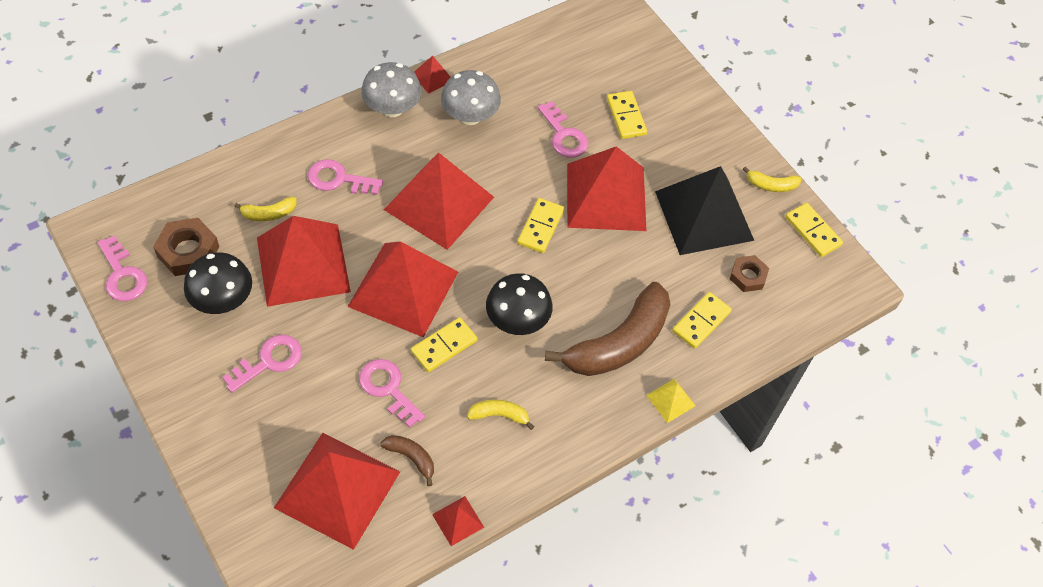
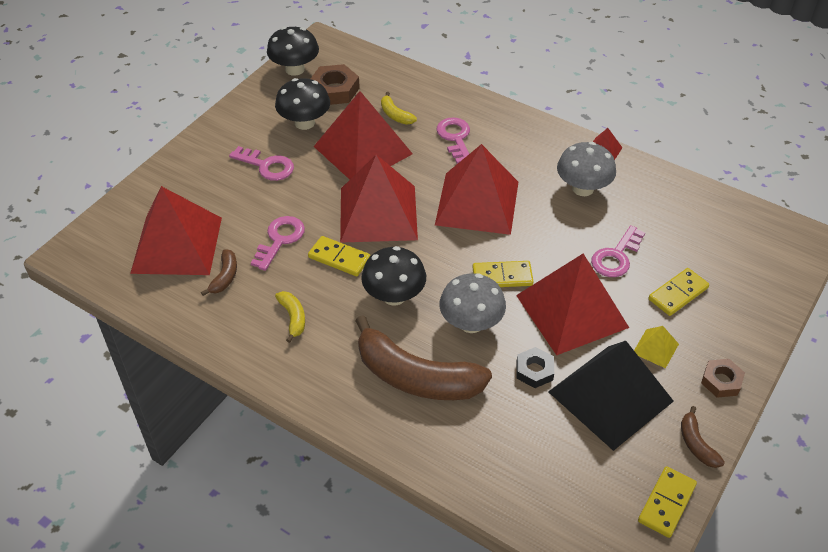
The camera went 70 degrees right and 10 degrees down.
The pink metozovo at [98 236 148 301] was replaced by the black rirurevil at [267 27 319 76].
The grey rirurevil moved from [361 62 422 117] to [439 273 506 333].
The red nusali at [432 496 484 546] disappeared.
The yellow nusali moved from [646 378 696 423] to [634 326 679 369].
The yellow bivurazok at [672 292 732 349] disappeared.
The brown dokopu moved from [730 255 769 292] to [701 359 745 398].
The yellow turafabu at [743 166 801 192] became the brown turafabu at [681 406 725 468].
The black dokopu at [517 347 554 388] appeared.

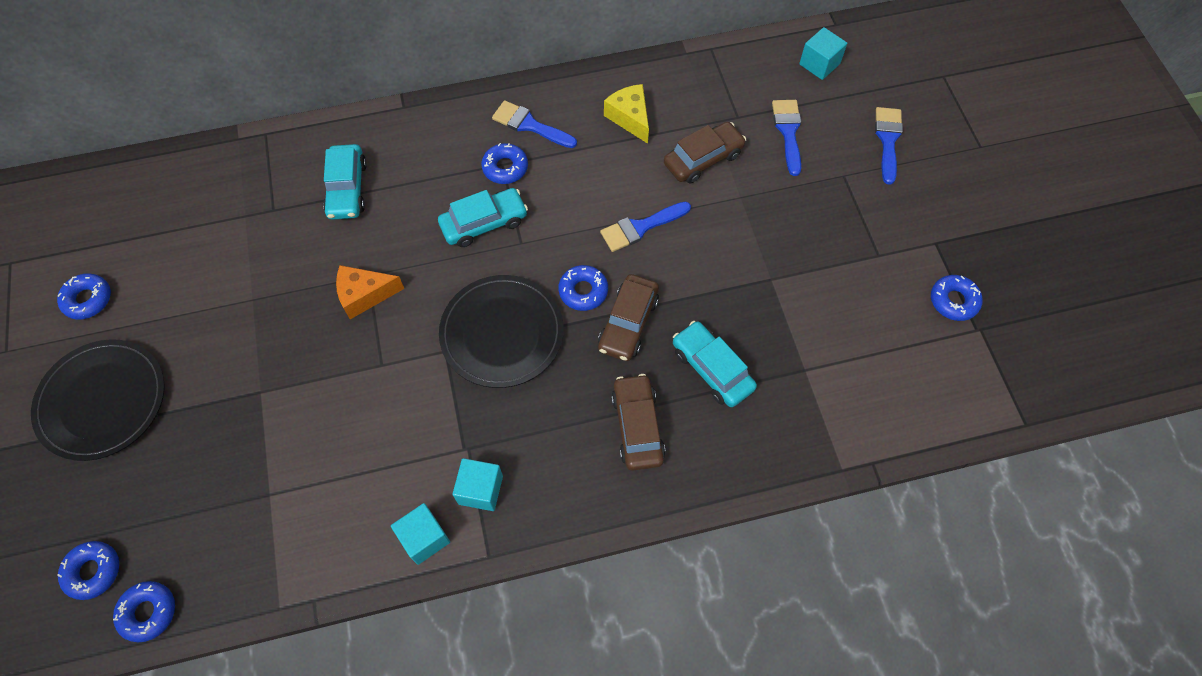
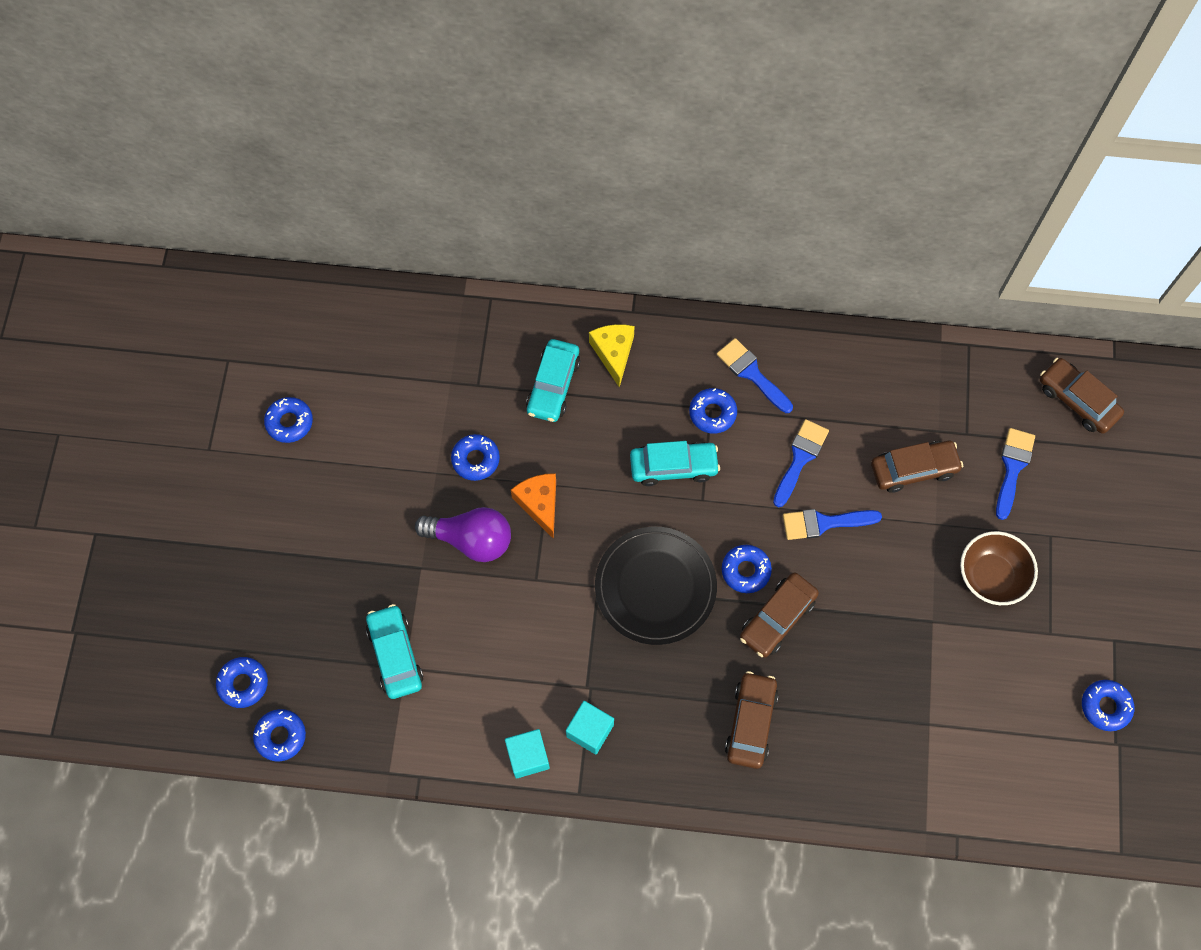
The camera went 20 degrees right and 5 degrees up.
The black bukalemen at [31 339 165 461] disappeared.
The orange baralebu at [336 265 404 319] turned 60 degrees clockwise.
The yellow baralebu moved from [604 84 649 144] to [589 324 635 388].
The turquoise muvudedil moved from [673 321 757 407] to [366 604 423 699].
The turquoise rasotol at [799 27 847 80] was replaced by the brown muvudedil at [1040 358 1124 434].
The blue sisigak moved from [875 107 903 185] to [773 419 829 507].
The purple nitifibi at [415 507 511 562] appeared.
The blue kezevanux at [451 434 500 481] appeared.
The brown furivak at [960 531 1038 605] appeared.

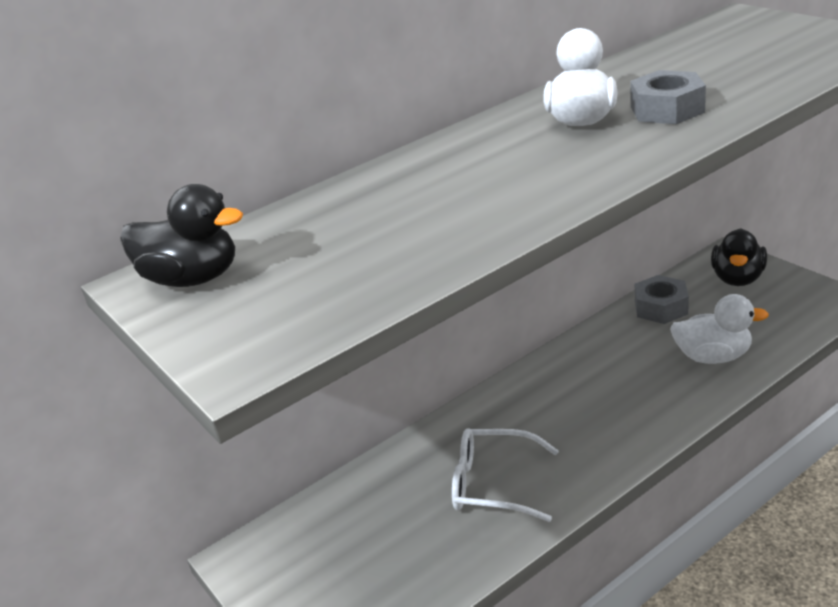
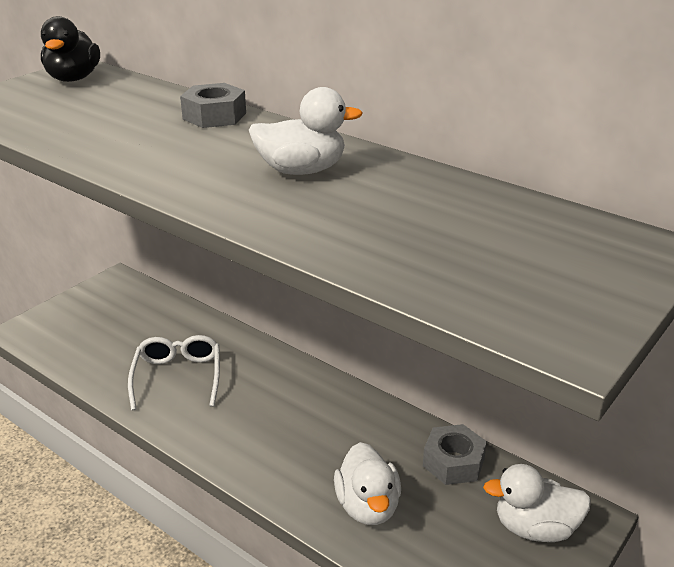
The camera went 70 degrees right and 0 degrees up.
The grey dokopu moved from [630 70 706 124] to [180 83 246 128].
The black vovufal at [711 228 767 286] became the white vovufal at [483 464 591 542].

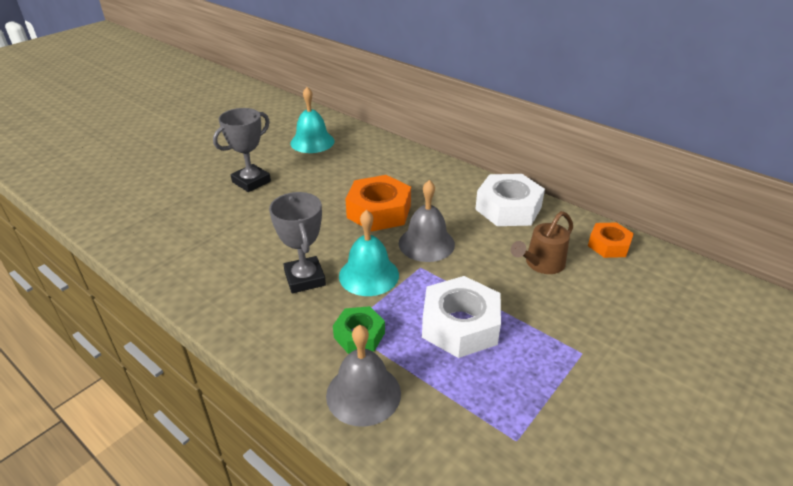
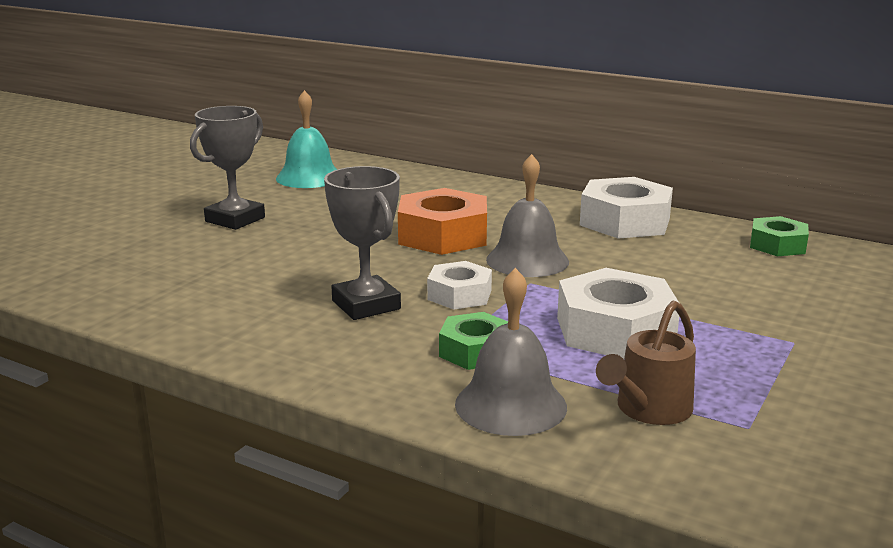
The camera went 10 degrees left and 15 degrees down.
The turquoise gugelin at [339 210 399 296] was replaced by the white dokopu at [427 261 492 310].
The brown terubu moved from [511 211 573 274] to [596 301 696 425].
The orange dokopu at [588 222 634 258] became the green dokopu at [750 216 809 256].

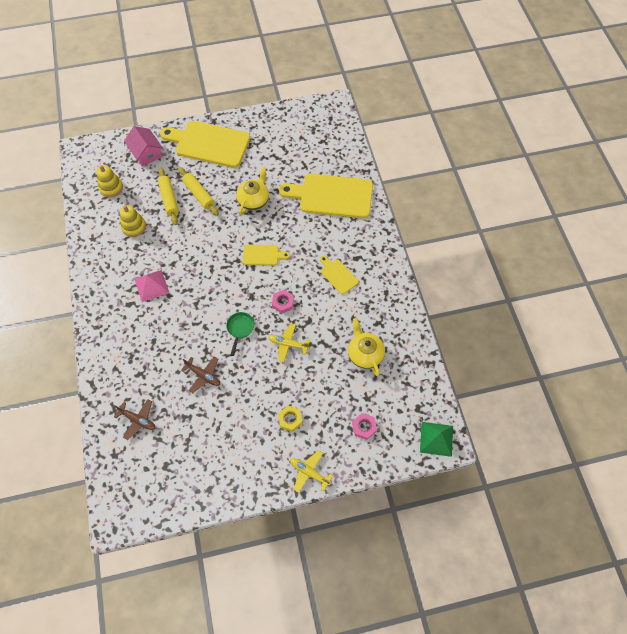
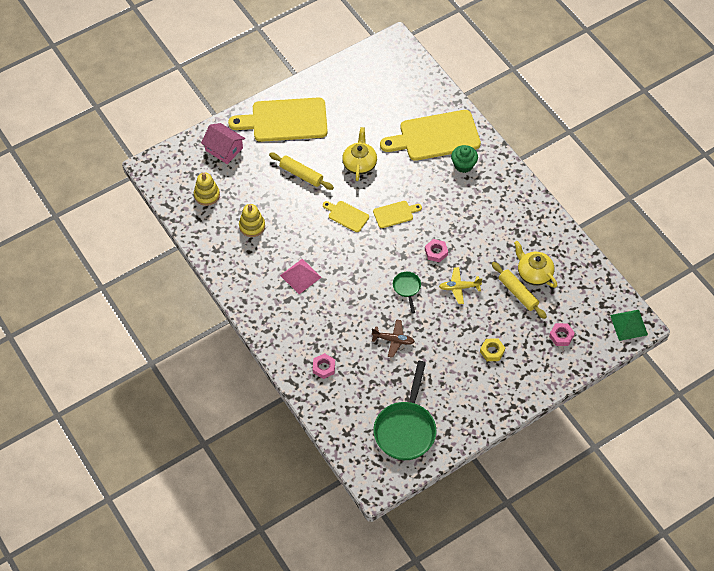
The camera went 20 degrees left and 5 degrees down.
The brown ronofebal at [114 399 156 440] disappeared.
The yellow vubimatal moved from [158 168 179 225] to [492 262 547 319].
The yellow ronofebal at [290 450 333 493] disappeared.
The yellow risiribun moved from [320 256 359 294] to [323 201 369 232].
The pink dokopu at [313 353 335 379] appeared.
The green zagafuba at [373 361 436 460] appeared.
The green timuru at [451 145 478 173] appeared.

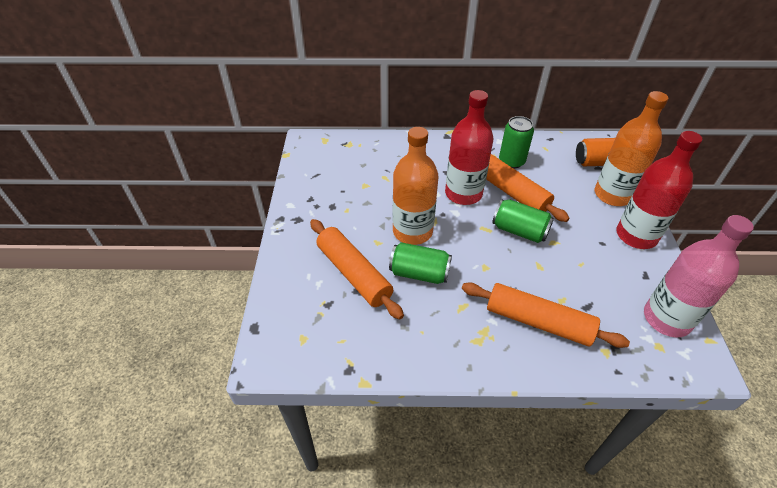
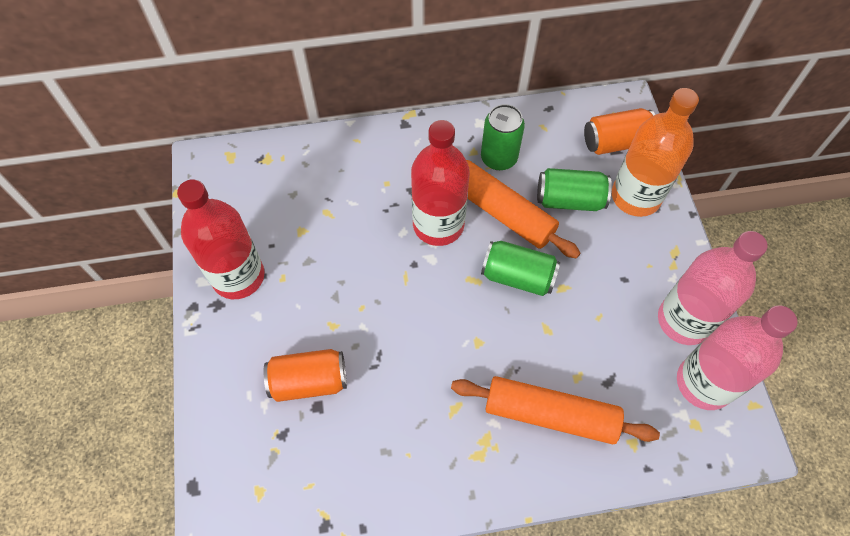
The camera went 10 degrees left and 15 degrees up.
The orange vubimatal at [310 219 404 320] was replaced by the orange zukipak at [264 349 347 402].
The green zukipak moved from [389 242 452 284] to [537 168 612 211].
The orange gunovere at [393 127 439 245] disappeared.
The red gunovere moved from [616 131 702 249] to [177 179 265 299].
The pink gunovere at [658 231 767 345] appeared.

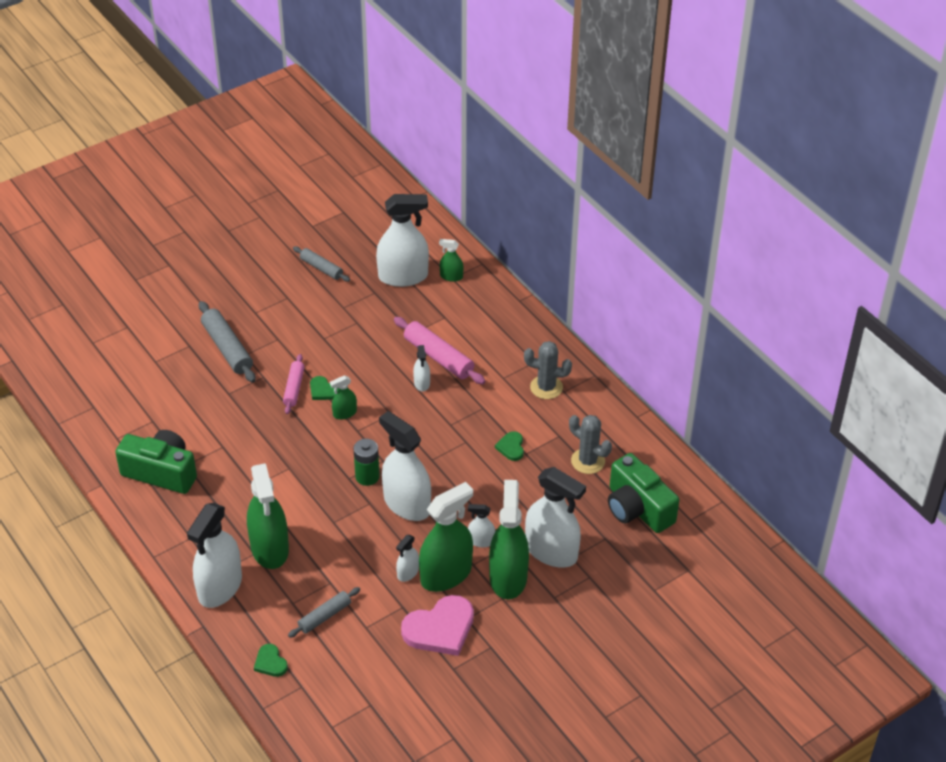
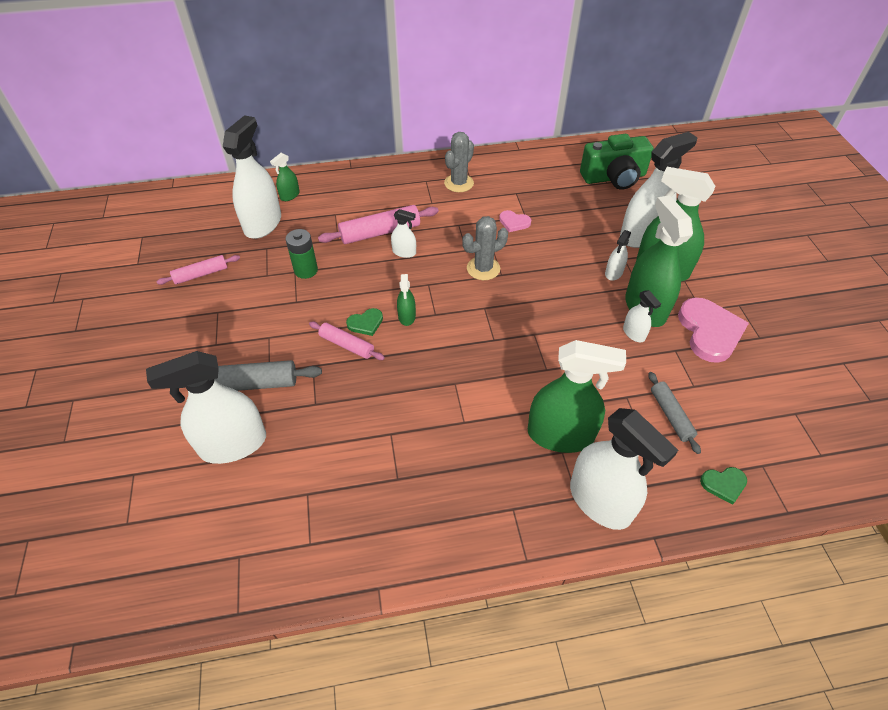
The camera went 65 degrees left and 5 degrees up.
The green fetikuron at [115 430 197 494] disappeared.
The grey vubimatal at [293 246 350 282] became the pink vubimatal at [156 255 240 285].
The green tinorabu moved from [353 439 380 486] to [286 229 318 279].
The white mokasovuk moved from [379 411 431 521] to [146 351 266 464].
The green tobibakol at [495 431 524 461] became the pink tobibakol at [499 210 531 232].
The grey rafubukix moved from [569 415 612 474] to [462 216 508 280].

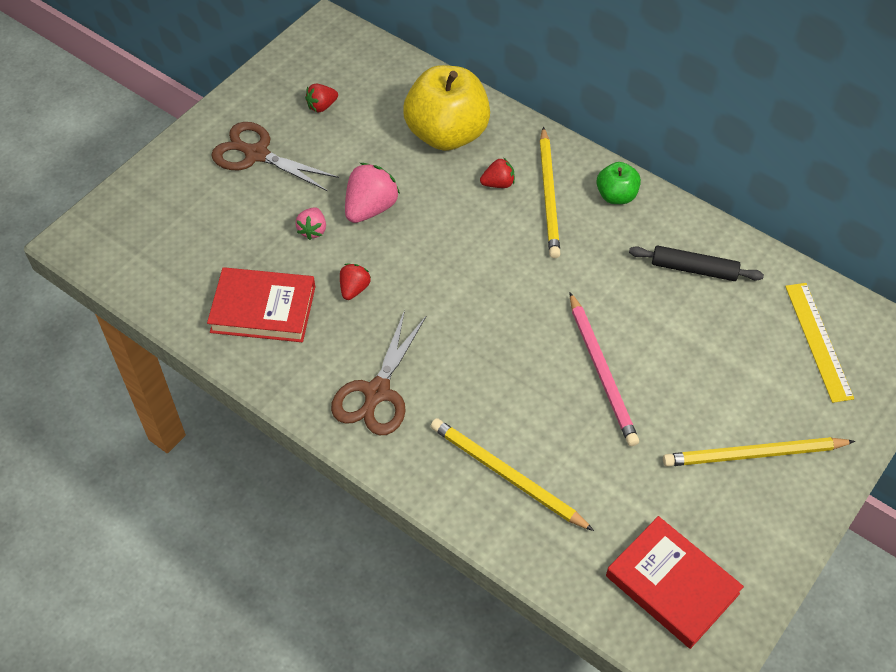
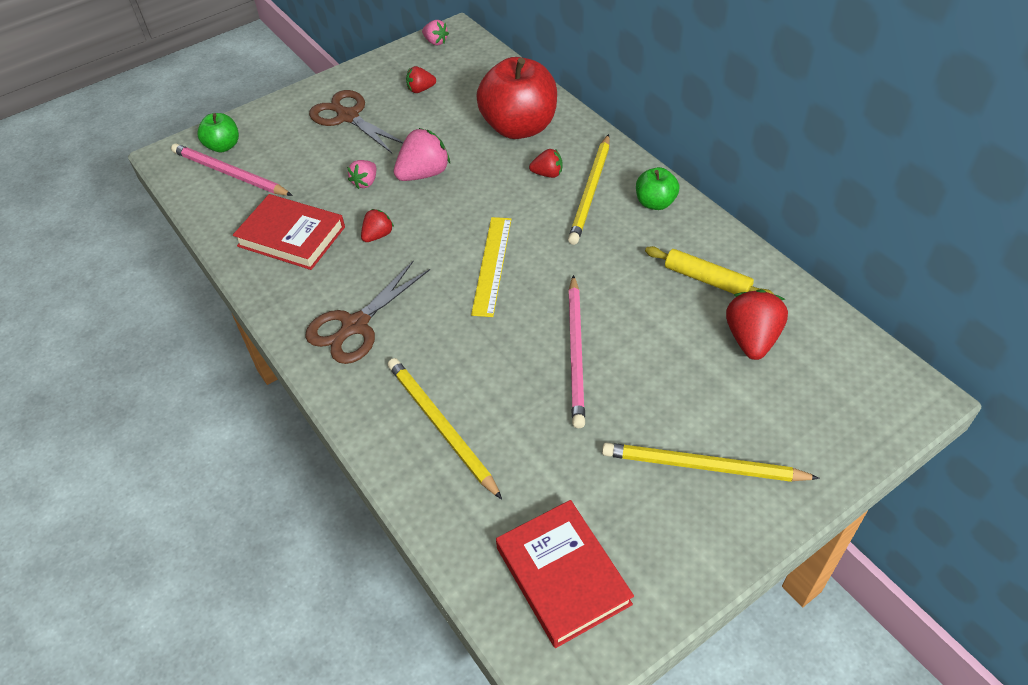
The camera went 20 degrees right and 5 degrees down.
The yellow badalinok at [403 65 490 151] became the red badalinok at [476 57 557 139].
The black vubimatal at [629 245 764 281] became the yellow vubimatal at [645 246 775 295].
The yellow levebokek moved from [785 283 854 403] to [471 217 512 317].
The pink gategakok at [171 143 293 196] appeared.
The green badalinok at [197 113 239 152] appeared.
The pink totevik at [422 20 449 45] appeared.
The red totevik at [726 289 788 360] appeared.

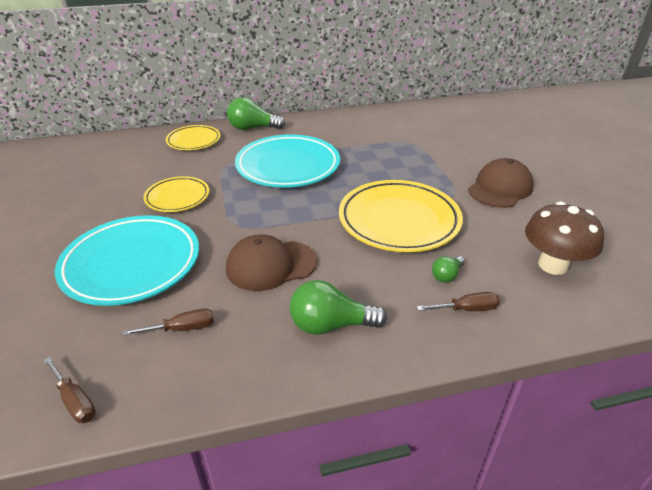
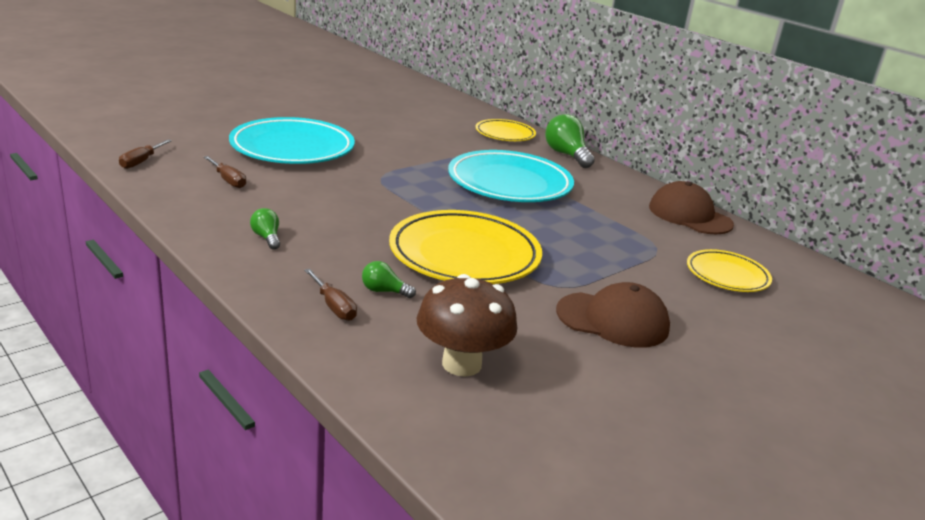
The camera went 60 degrees right and 10 degrees down.
The yellow bukalemen moved from [144 176 209 212] to [687 249 772 292].
The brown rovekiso moved from [226 234 317 291] to [649 181 734 234].
The green nitifibi at [290 280 387 335] changed to 0.54 times the size.

